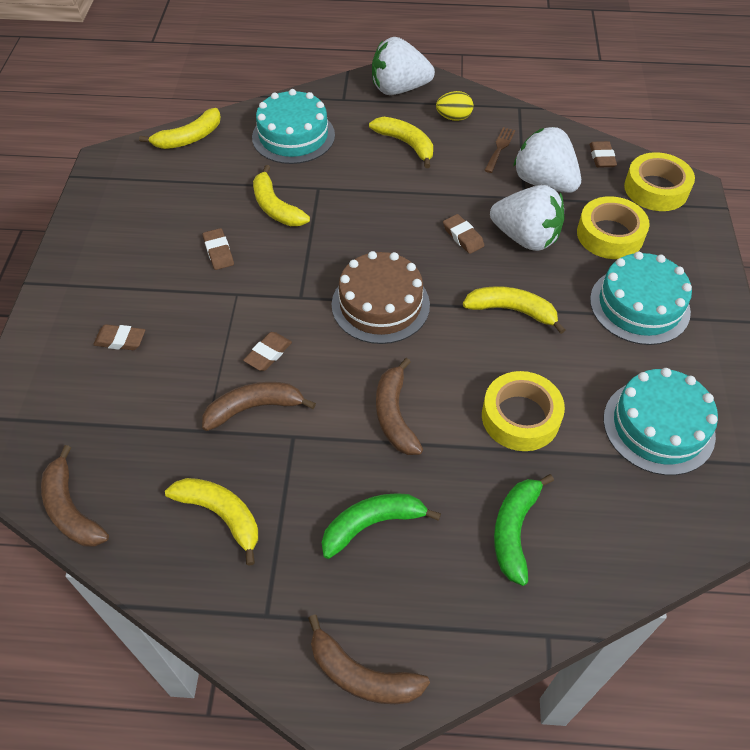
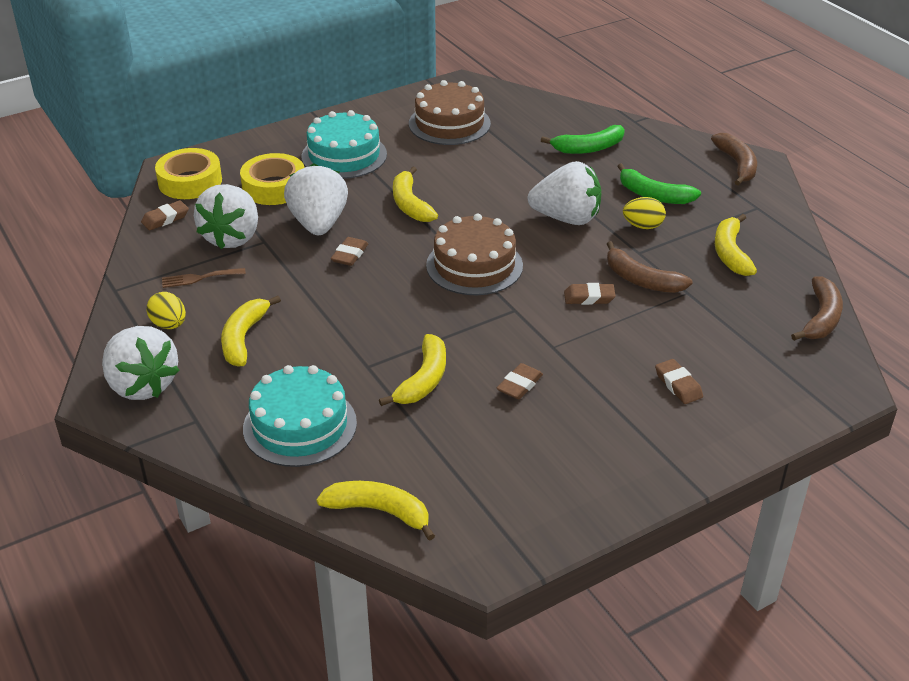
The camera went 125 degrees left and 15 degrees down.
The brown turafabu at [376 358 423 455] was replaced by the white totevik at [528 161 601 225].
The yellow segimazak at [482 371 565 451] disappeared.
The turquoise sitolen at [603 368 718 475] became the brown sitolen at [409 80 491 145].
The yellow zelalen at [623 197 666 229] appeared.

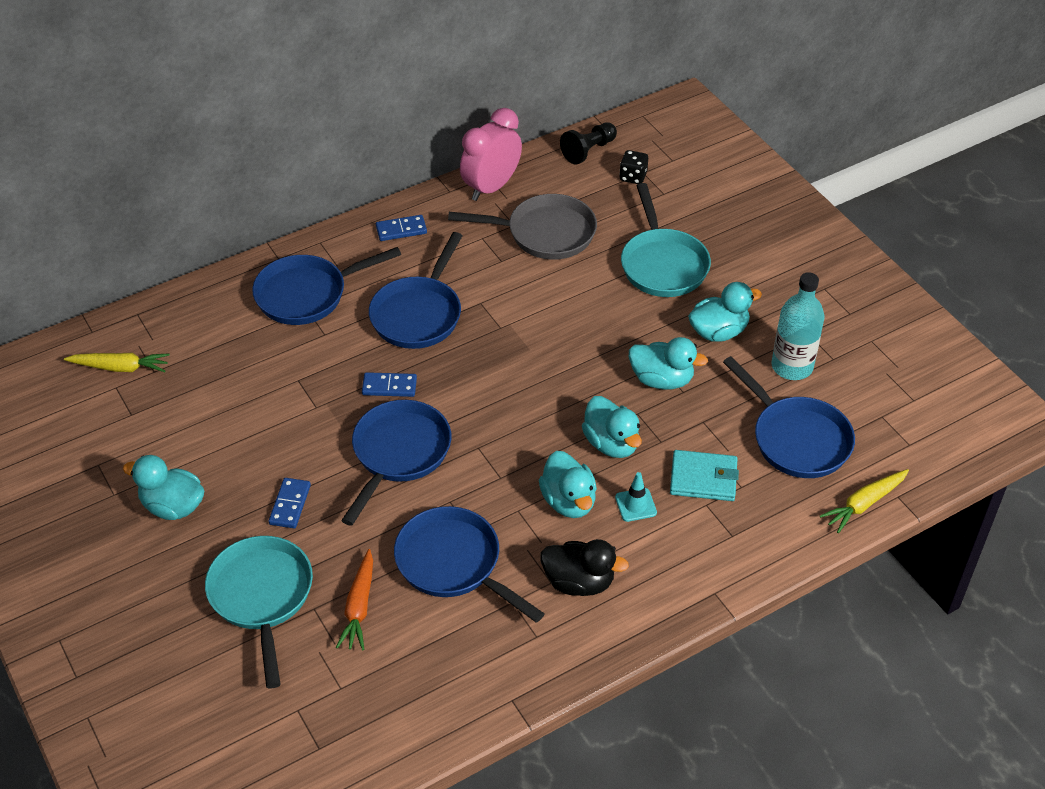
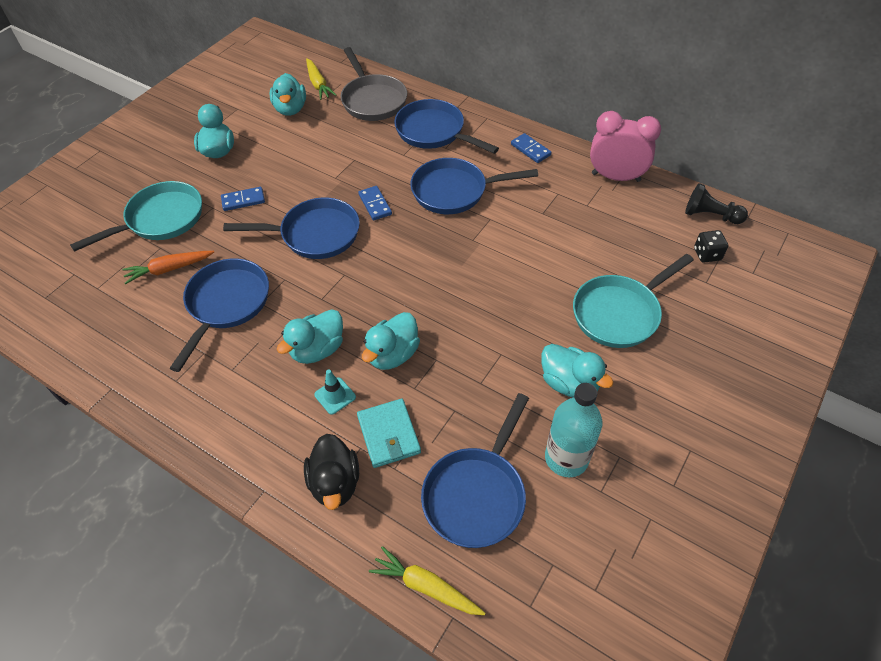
The camera went 65 degrees right and 5 degrees up.
The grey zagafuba moved from [448 194 597 260] to [340 47 407 121].
The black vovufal moved from [541 539 629 596] to [304 434 359 510].
The turquoise vovufal moved from [629 337 708 390] to [269 73 306 116].

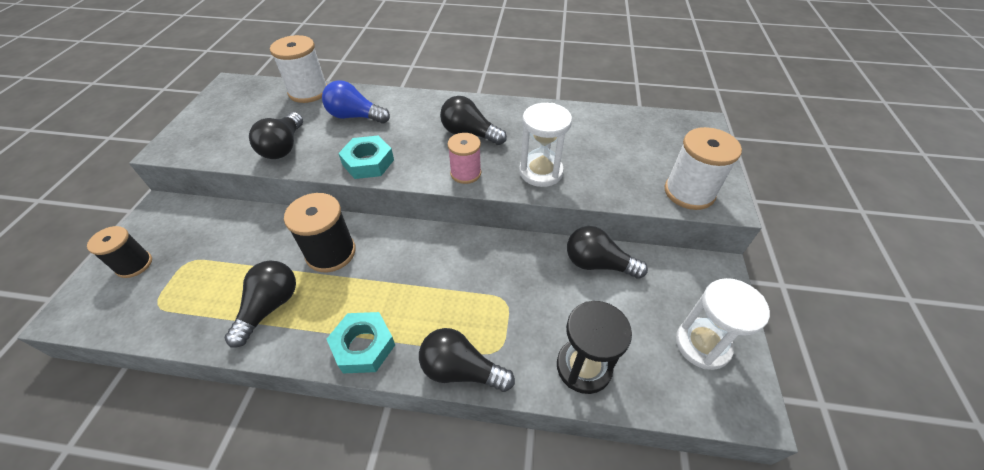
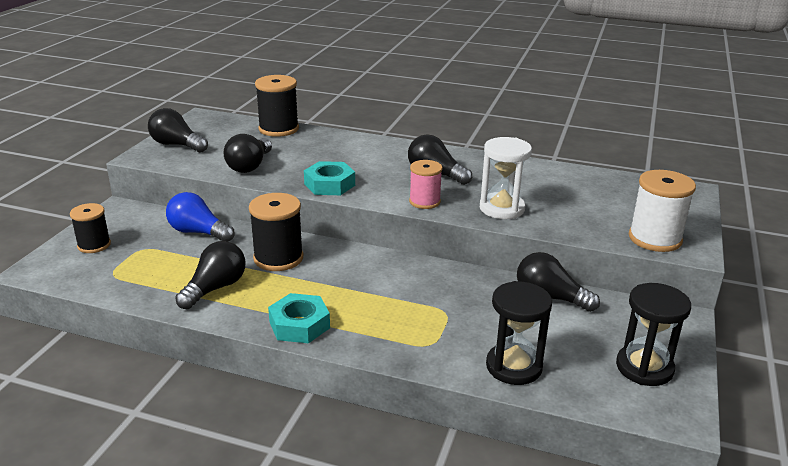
The camera went 10 degrees right and 20 degrees down.
The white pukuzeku at [270 35 327 103] became the black pukuzeku at [255 75 299 137].
The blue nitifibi moved from [322 81 390 123] to [166 192 235 242].
The black nitifibi moved from [419 328 515 392] to [148 108 208 153].
The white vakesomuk at [676 278 770 370] became the black vakesomuk at [616 283 691 386].

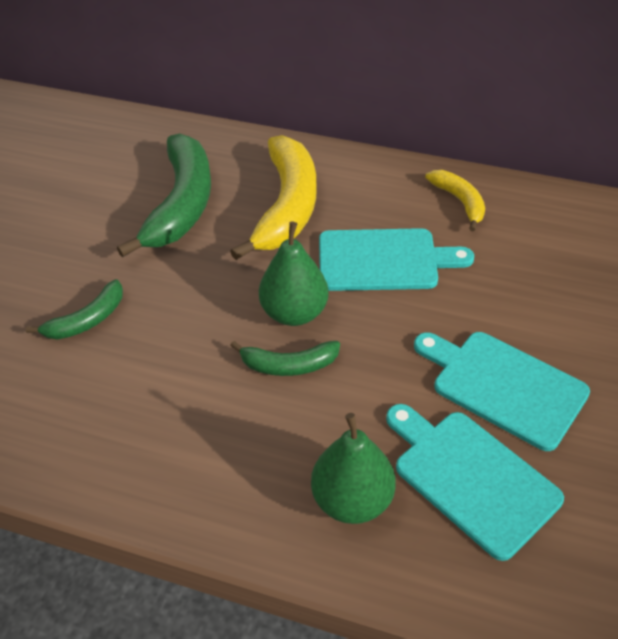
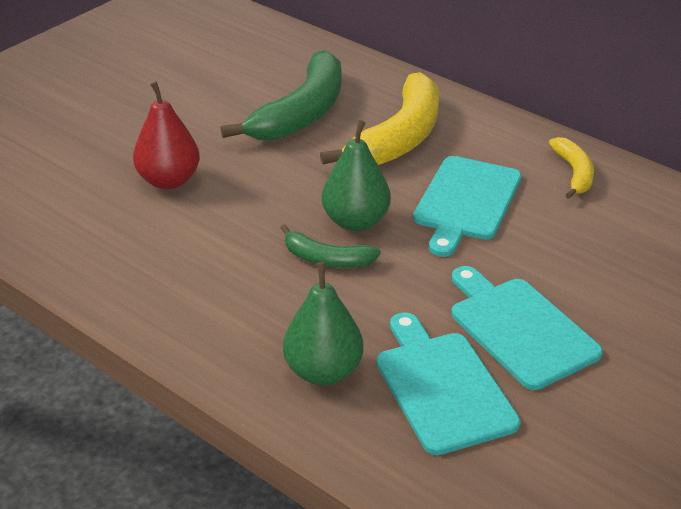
The camera went 20 degrees right and 10 degrees down.
The green turafabu at [26 279 123 340] was replaced by the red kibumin at [133 82 200 189].
The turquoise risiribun at [319 228 474 291] turned 90 degrees clockwise.

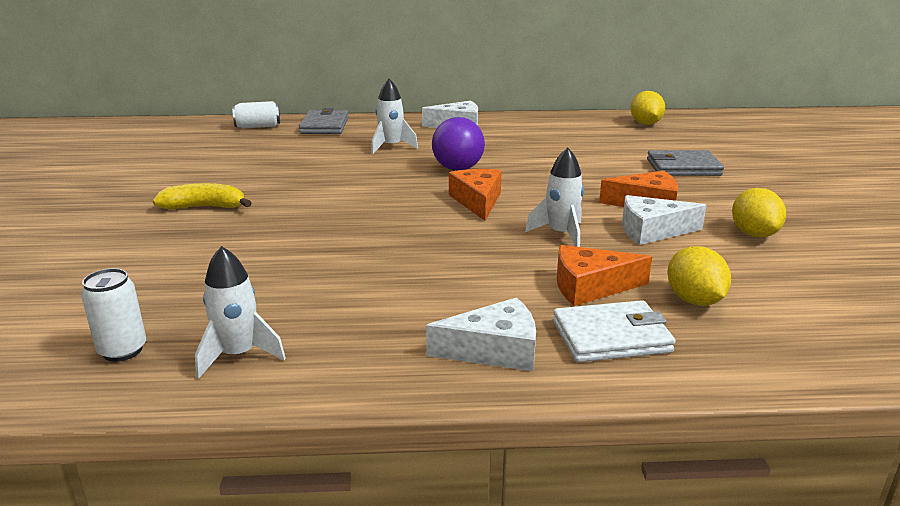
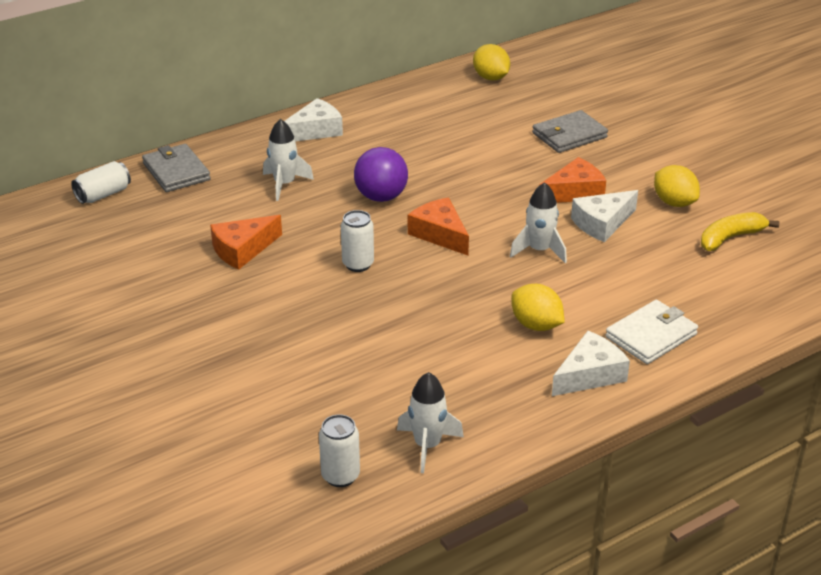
The camera went 30 degrees left and 10 degrees up.
The yellow turafabu moved from [153 183 252 209] to [701 212 779 251].
The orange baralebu moved from [557 245 652 306] to [210 215 282 270].
The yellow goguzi moved from [667 246 731 306] to [511 284 565 331].
The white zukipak at [341 210 374 272] appeared.

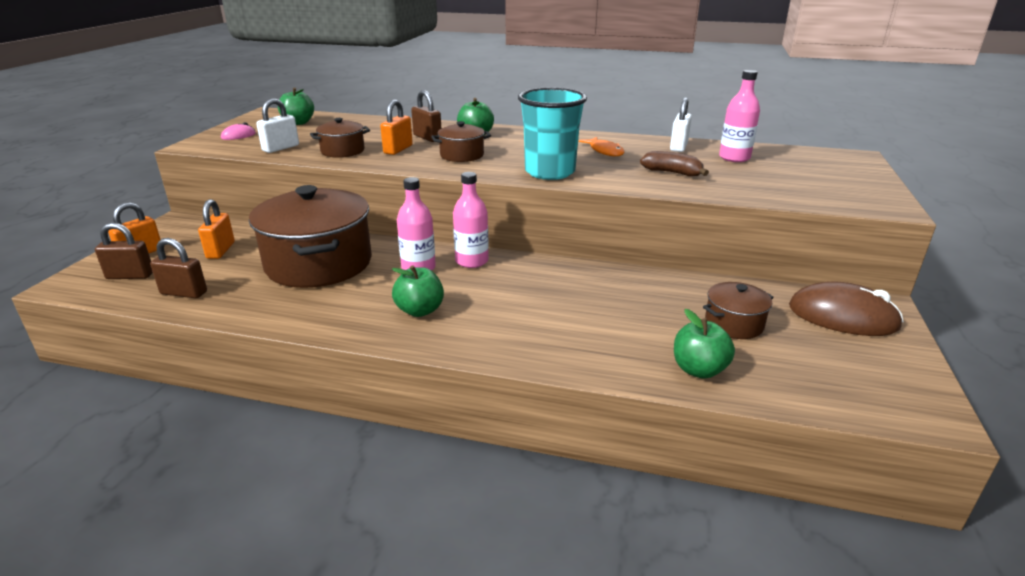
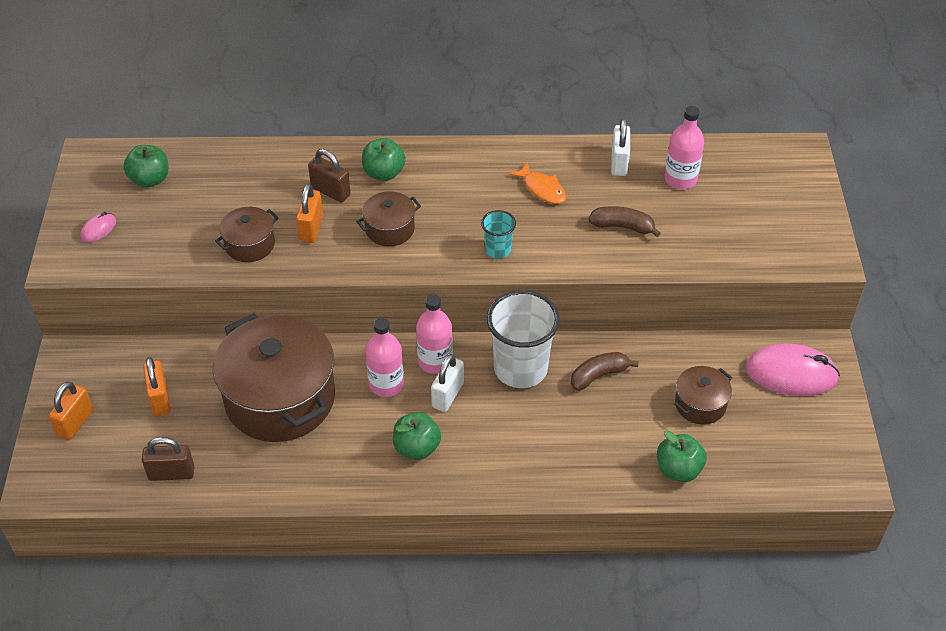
The camera went 15 degrees left and 20 degrees up.
The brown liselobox at [95 222 153 279] disappeared.
The white liselobox moved from [256 99 299 153] to [431 354 464 412].
The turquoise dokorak at [518 88 587 180] changed to 0.49 times the size.
The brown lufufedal at [789 282 904 336] became the pink lufufedal at [745 344 840 396].
The white dokorak at [487 290 560 388] appeared.
The brown turafabu at [571 352 639 390] appeared.

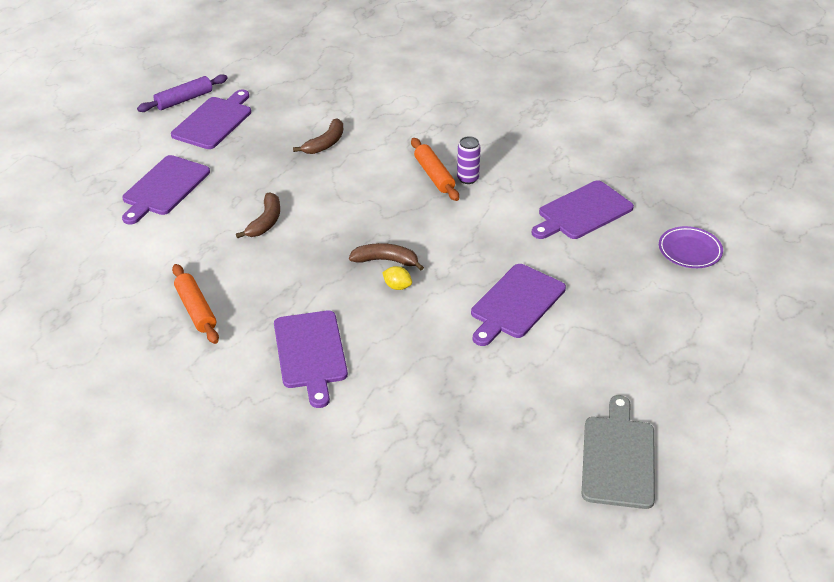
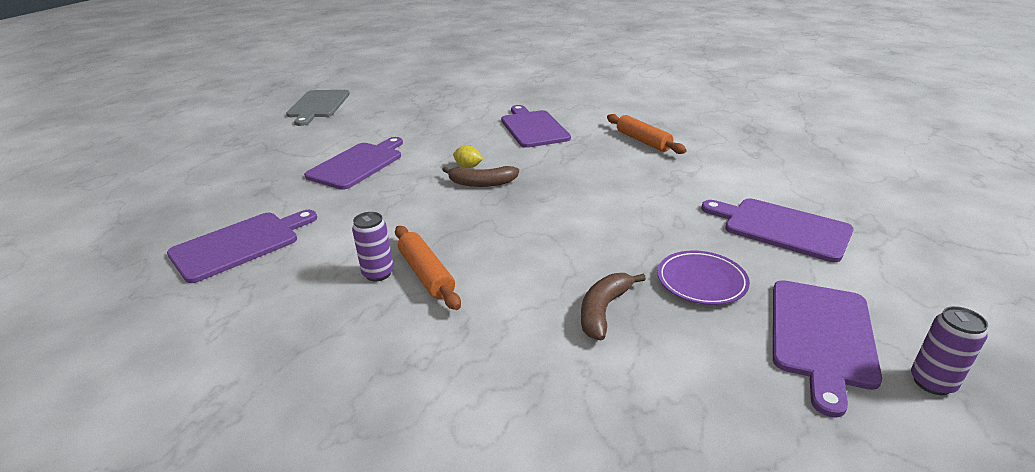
The camera went 175 degrees right and 10 degrees down.
The purple risiribun at [122 155 210 225] turned 75 degrees counterclockwise.
The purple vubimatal at [137 74 228 112] was replaced by the purple zukipak at [911 306 988 395].
The brown turafabu at [236 192 280 238] disappeared.
The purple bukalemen moved from [659 226 723 268] to [657 250 750 305].

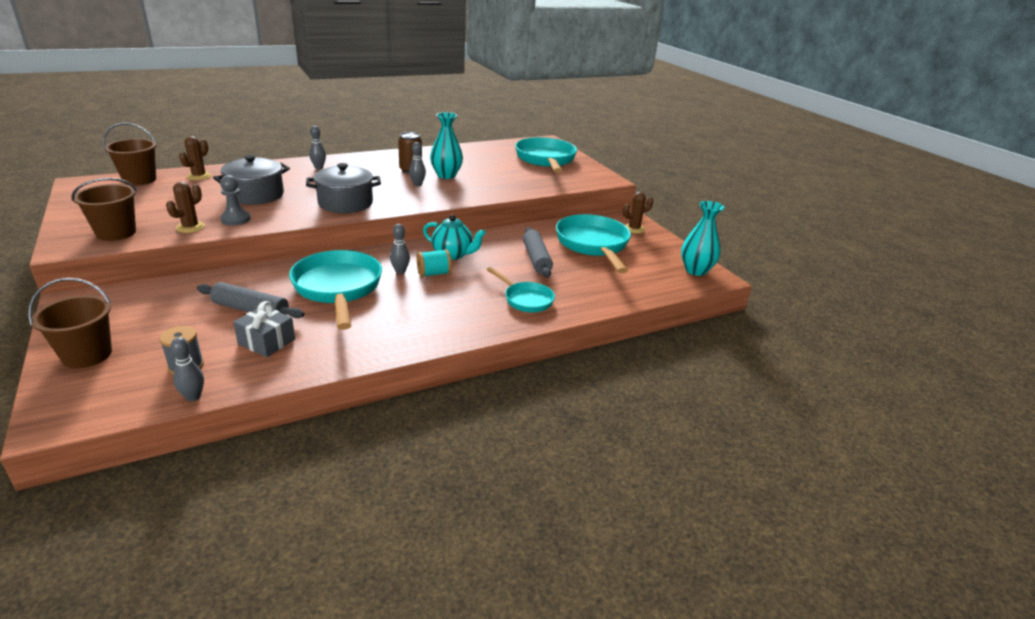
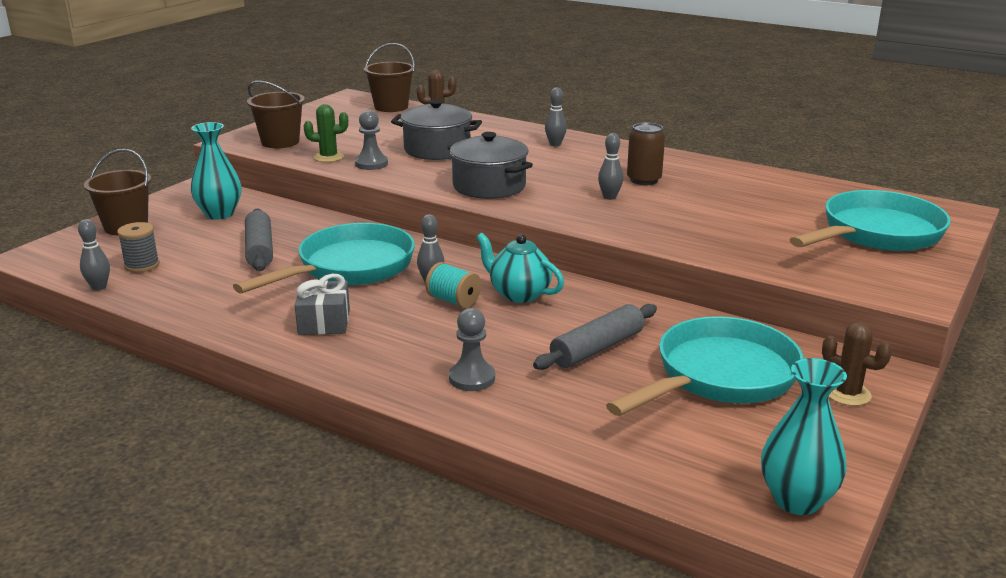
The camera went 60 degrees right and 5 degrees down.
The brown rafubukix at [166 182 205 233] became the green rafubukix at [304 104 348 162].
The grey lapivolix moved from [233 301 295 357] to [295 274 350 335].
The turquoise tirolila at [423 215 486 260] turned 135 degrees clockwise.
The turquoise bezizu moved from [430 112 463 179] to [191 122 241 220].
The turquoise zagafuba at [486 267 555 312] was replaced by the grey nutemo at [449 308 495 391].

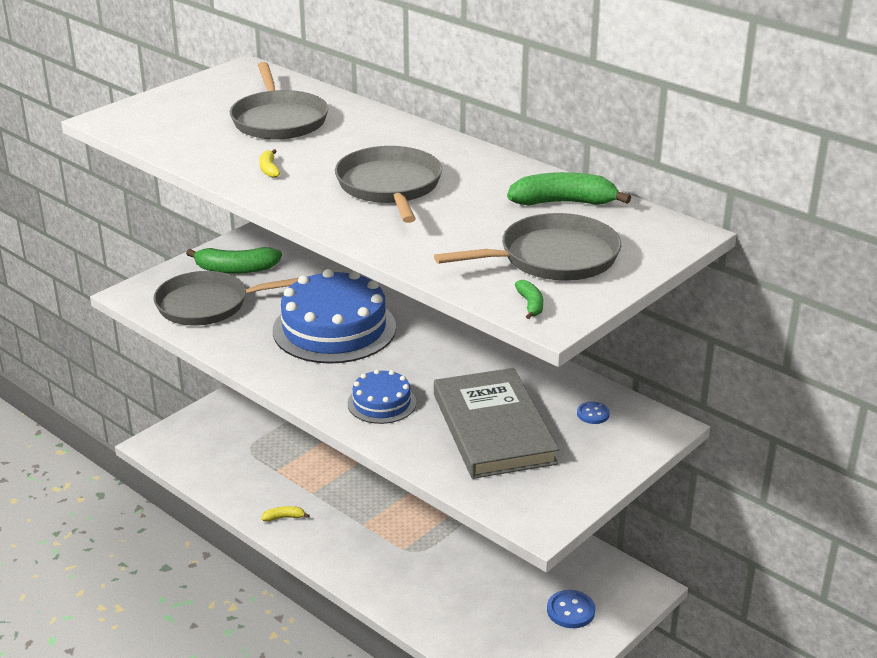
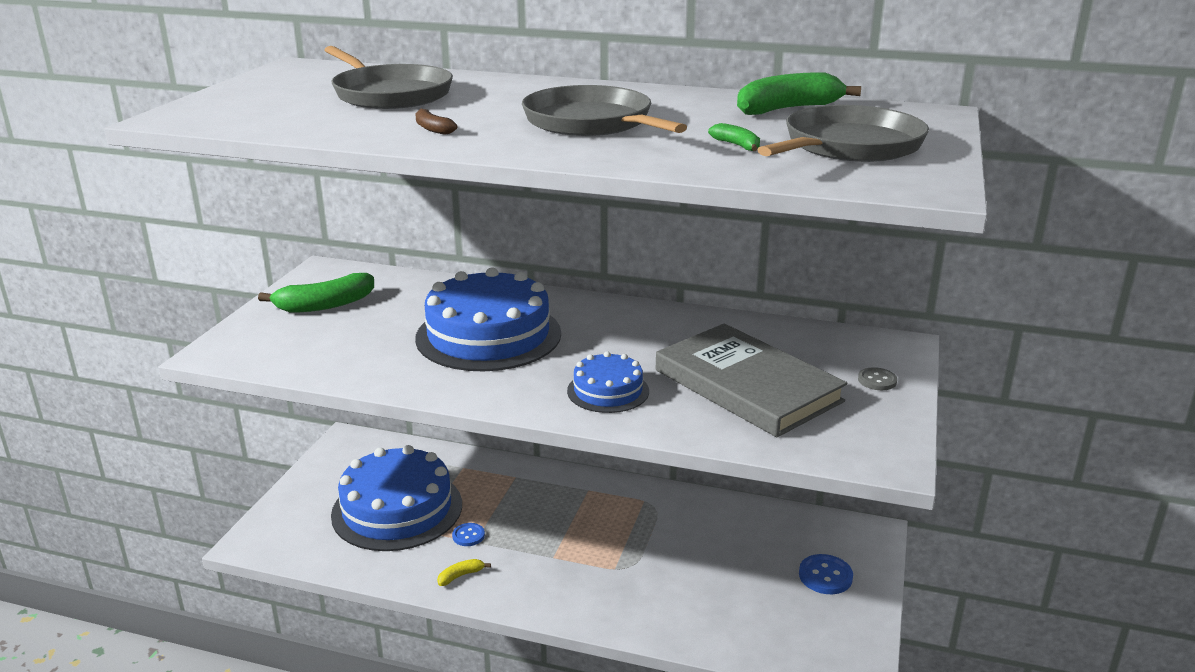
The camera went 25 degrees left and 5 degrees down.
The grey zagafuba at [153 271 298 326] disappeared.
The yellow turafabu at [259 149 280 178] became the brown turafabu at [415 109 457 135].
The green turafabu moved from [515 280 543 319] to [708 123 760 151].
The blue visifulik moved from [577 401 610 424] to [452 523 485 546].
The blue sitolen at [331 445 462 551] appeared.
The grey visifulik at [858 367 897 390] appeared.

